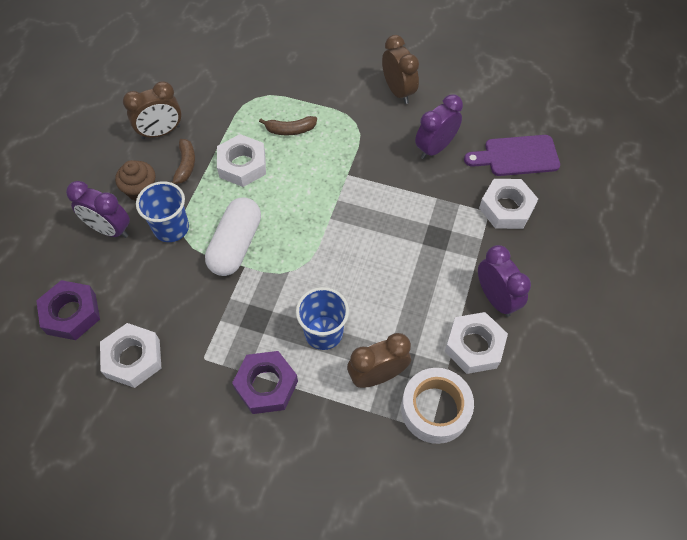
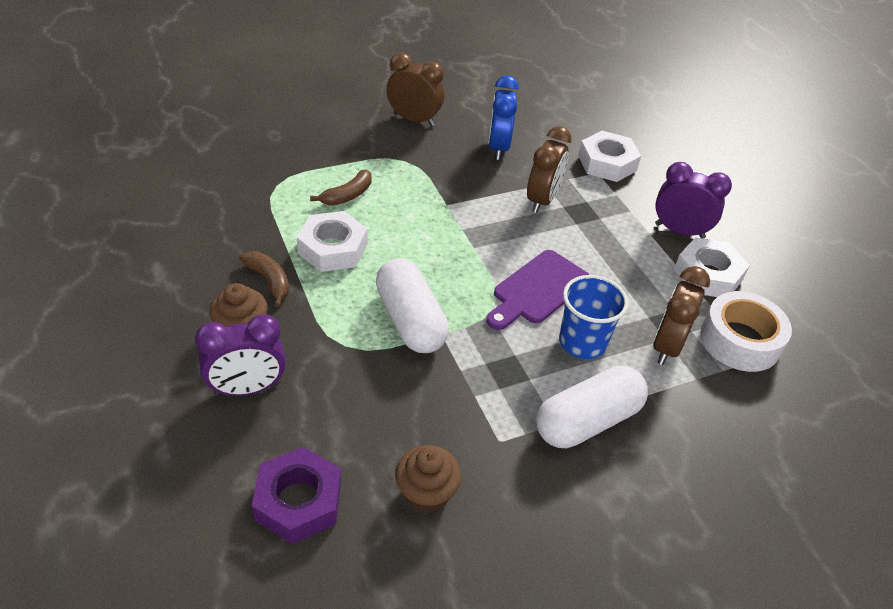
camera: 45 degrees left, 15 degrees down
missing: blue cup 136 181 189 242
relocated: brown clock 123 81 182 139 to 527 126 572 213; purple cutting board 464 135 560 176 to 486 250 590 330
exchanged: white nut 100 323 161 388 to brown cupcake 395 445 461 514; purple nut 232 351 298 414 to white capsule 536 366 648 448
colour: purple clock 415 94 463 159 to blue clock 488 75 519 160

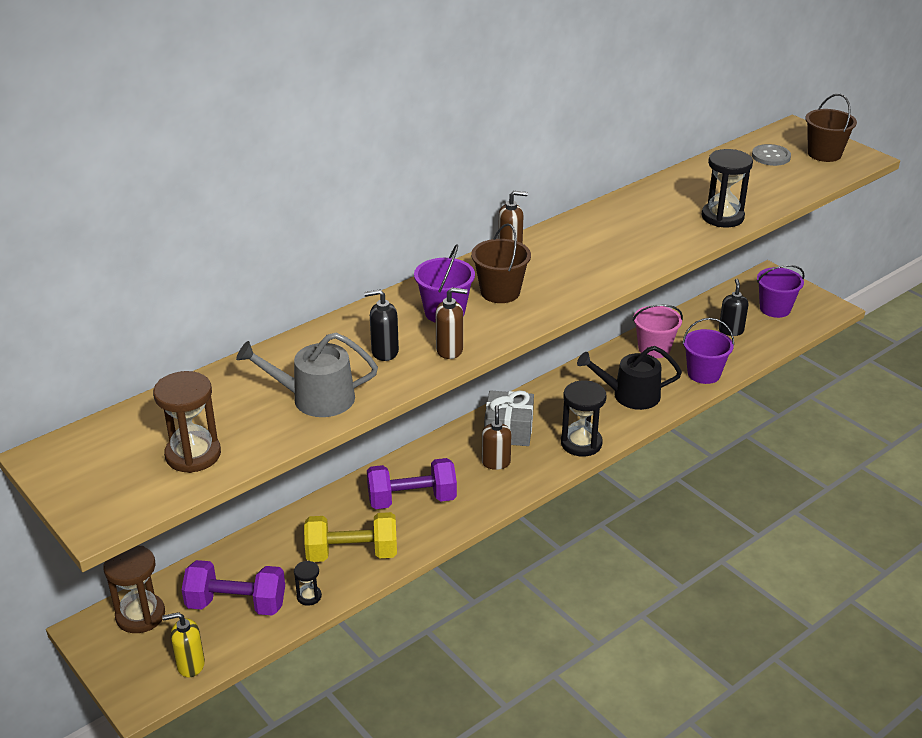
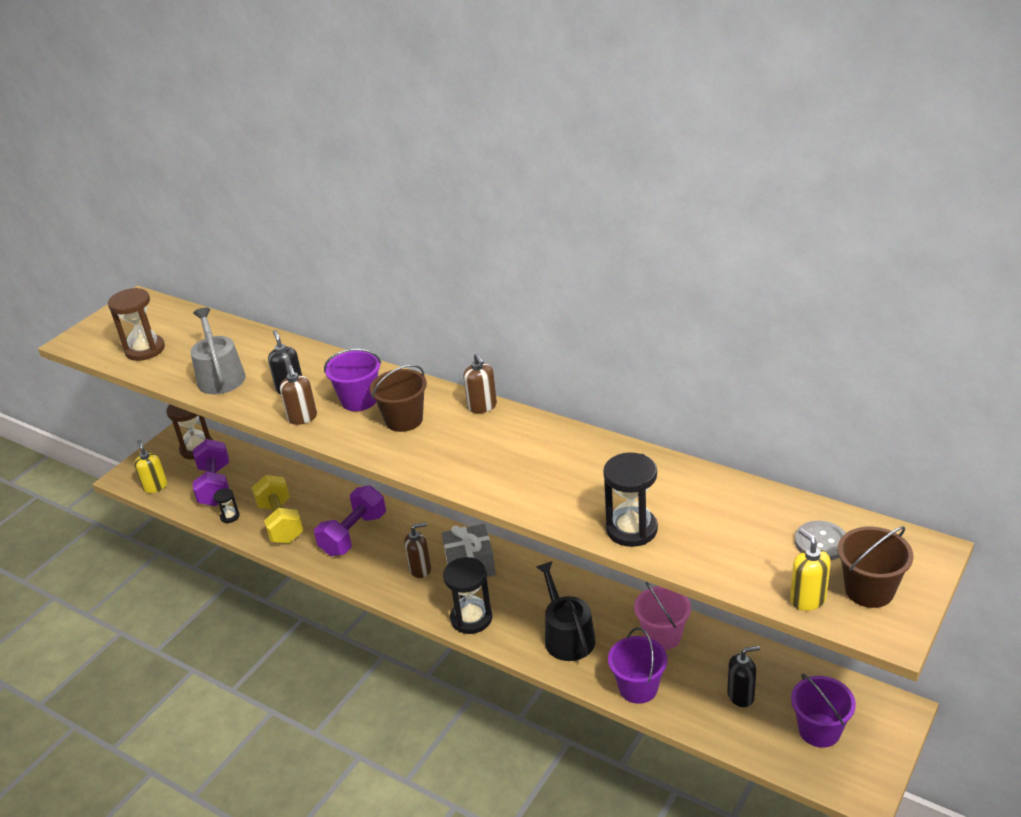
camera: 75 degrees right, 0 degrees up
appeared: yellow soap dispenser 790 528 831 611
spun: purple dumbbell 367 458 457 509 = 314 485 386 556 60 degrees clockwise

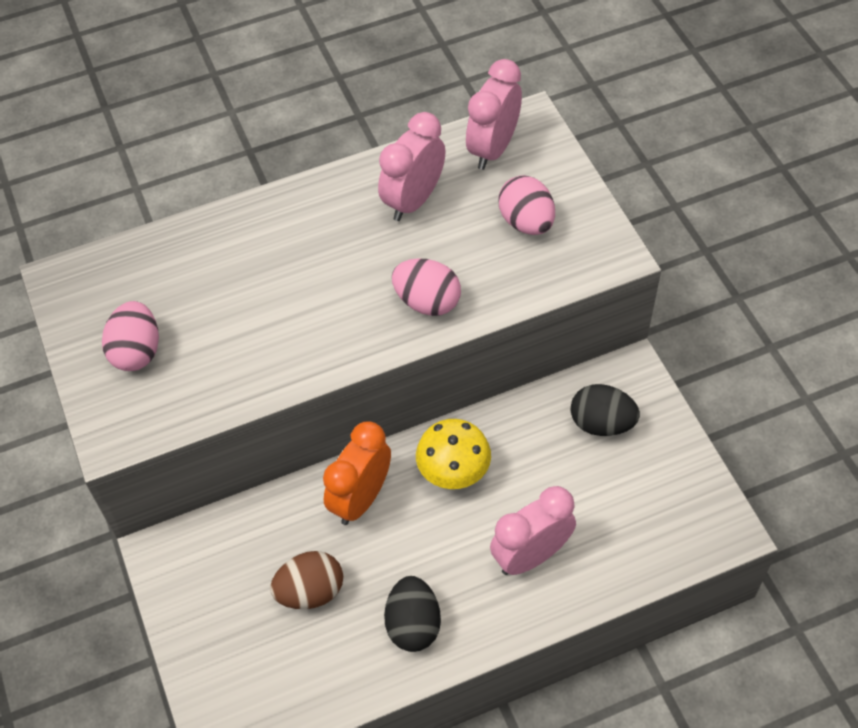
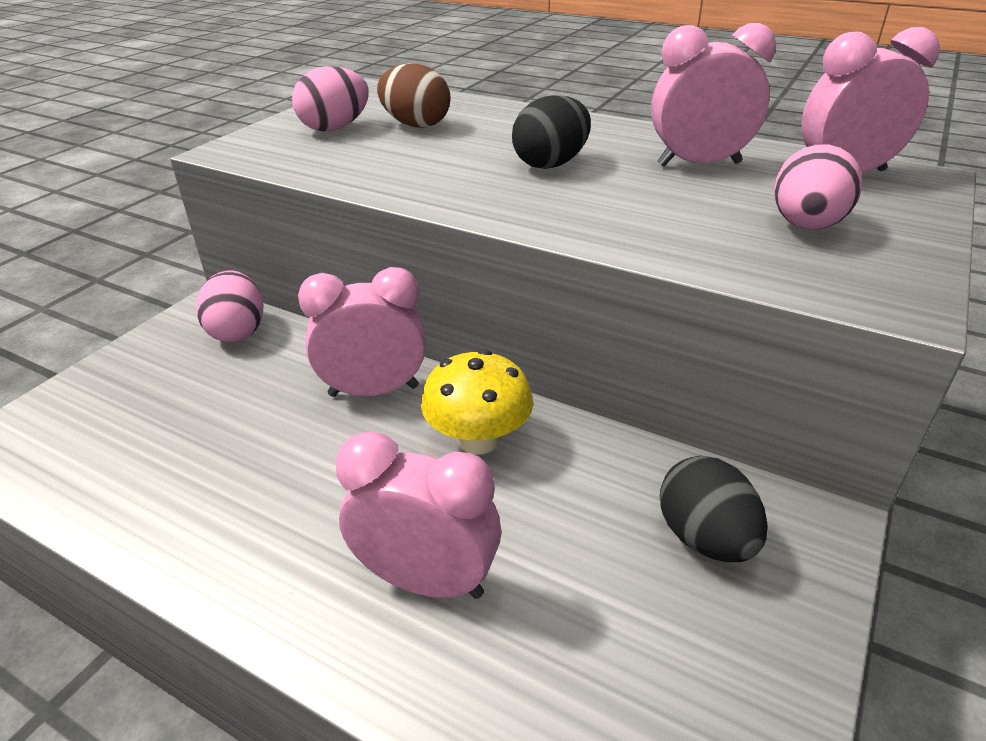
camera: 50 degrees right, 20 degrees down
relocated: brown egg 270 551 343 609 to 377 63 451 128; black egg 384 576 441 652 to 512 95 591 169; pink egg 392 258 461 316 to 196 270 264 342
colour: orange clock 323 421 391 525 to pink clock 298 267 426 397

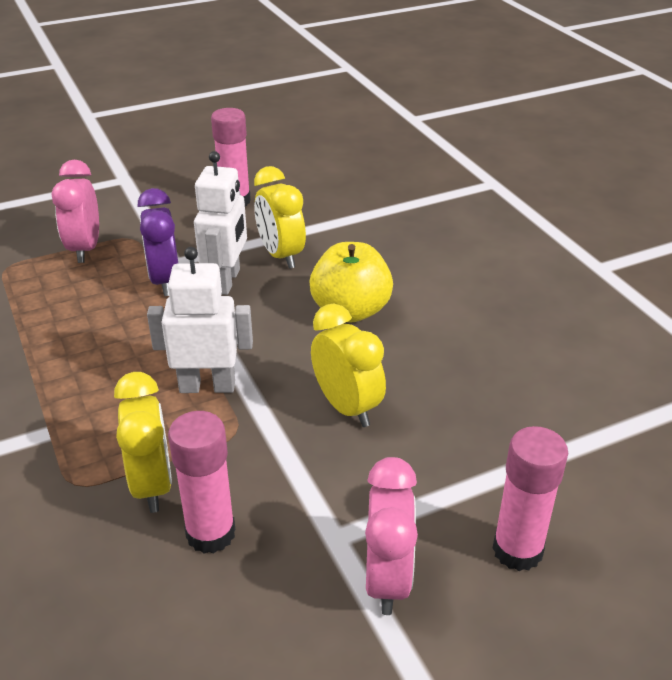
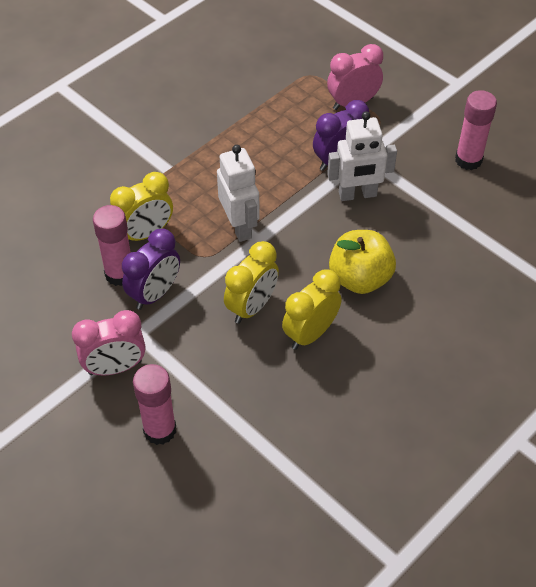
camera: 70 degrees right, 15 degrees up
appeared: purple clock 122 229 180 310
relocated: yellow clock 254 166 306 269 to 282 269 341 350

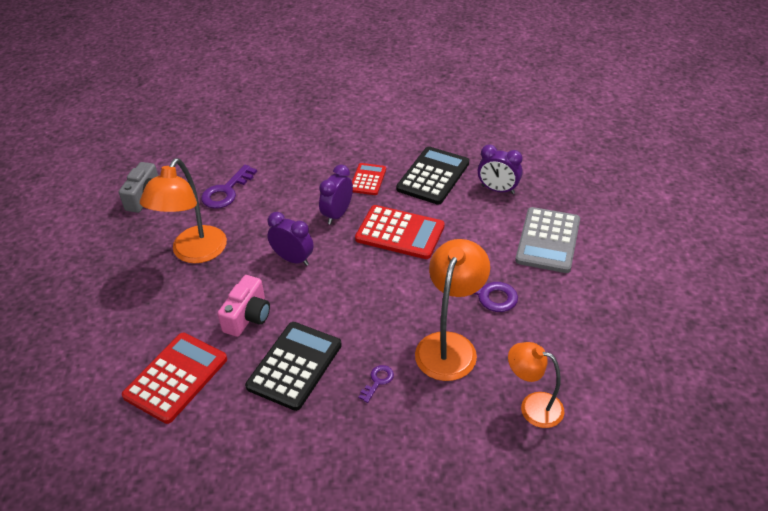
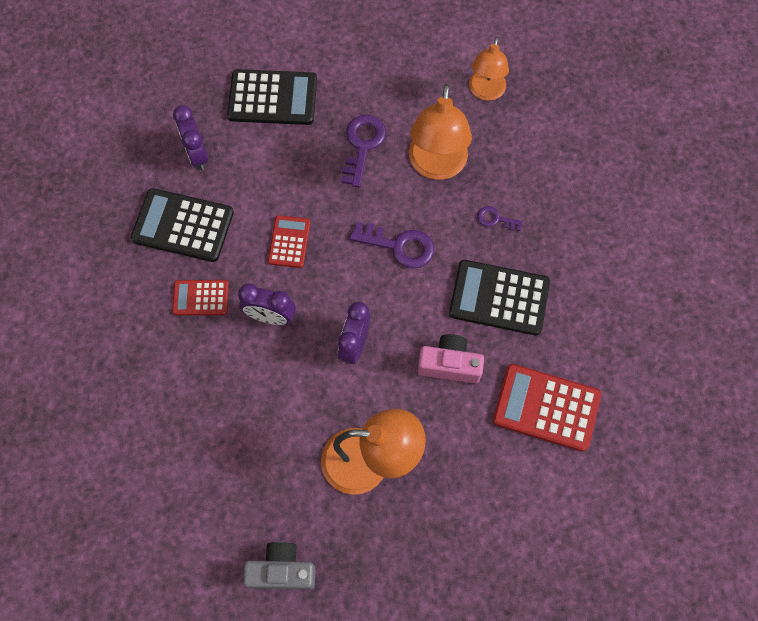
camera: 105 degrees left, 25 degrees up
relocated: purple key 201 165 257 209 to 350 222 434 268
colour: grey calculator 515 207 580 273 to black calculator 227 69 317 125
spun: orange lamp 415 239 490 381 = 409 84 472 180 90 degrees counterclockwise; purple clock 478 145 523 194 = 173 105 209 170 150 degrees clockwise
size: red calculator 355 205 445 259 = 268 215 310 268 x0.58

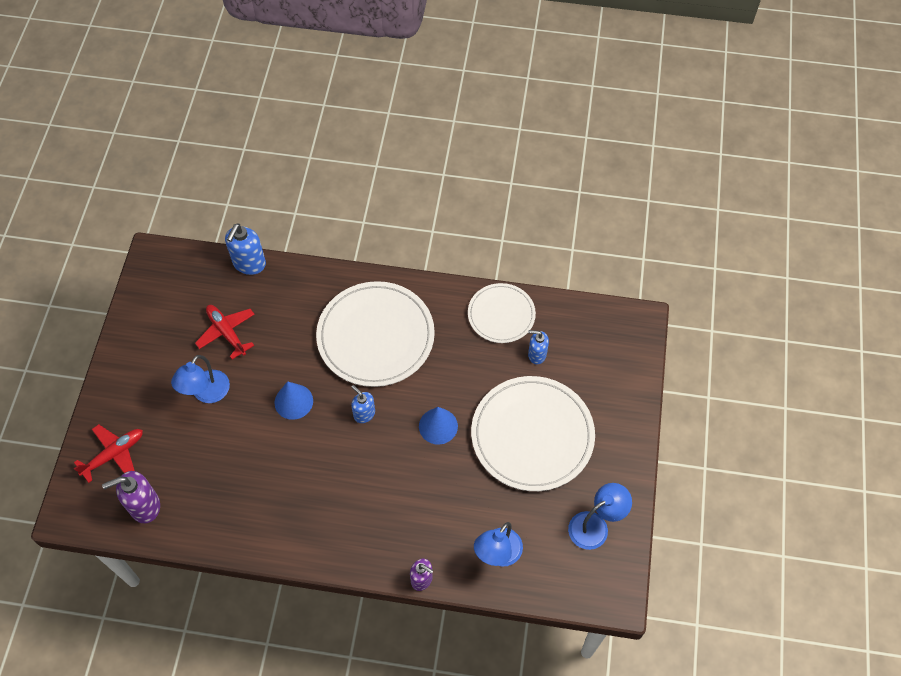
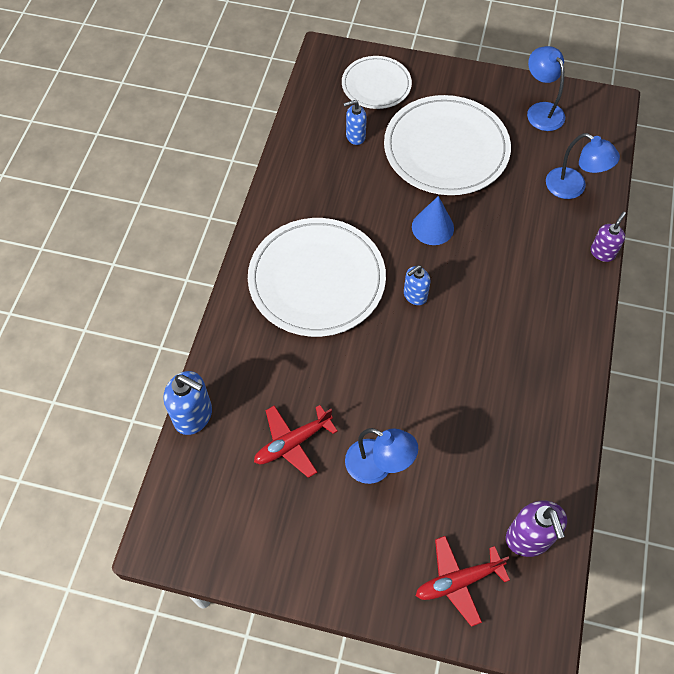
camera: 85 degrees left, 0 degrees up
missing: blue cone 274 381 313 420
relocated: white plate 468 283 536 343 to 342 56 412 109
spun: red plane 74 424 143 483 = 416 536 510 627 75 degrees counterclockwise; blue soap dispenser 528 330 549 364 = 344 100 367 145 60 degrees clockwise

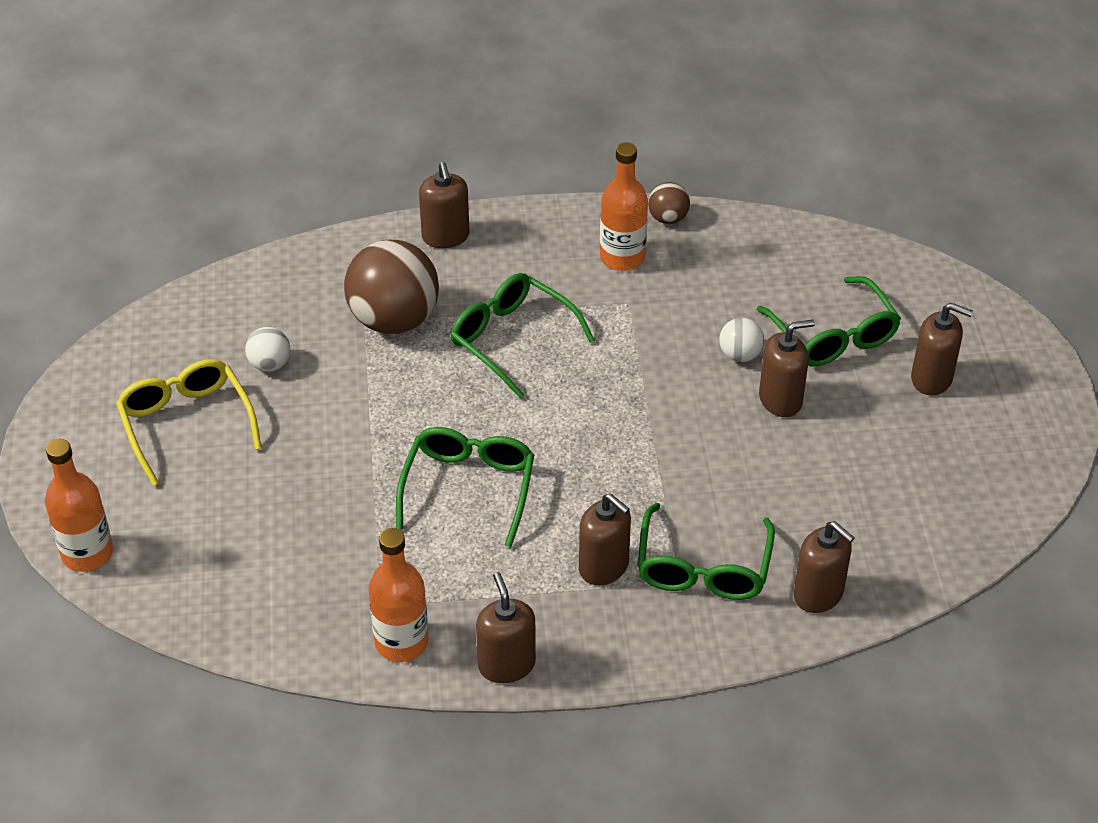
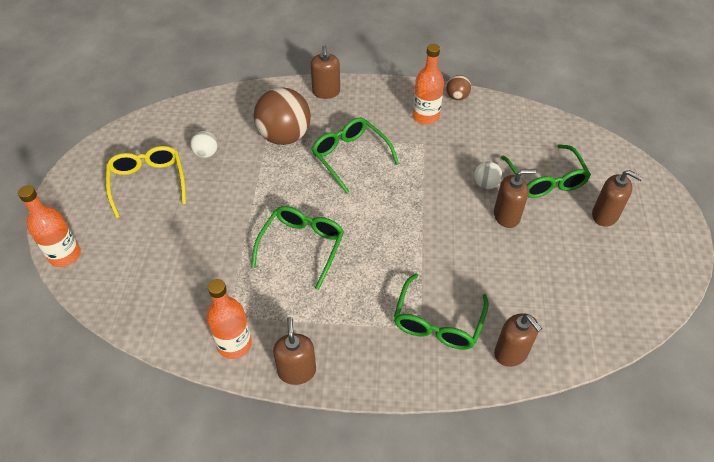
camera: 10 degrees right, 5 degrees up
missing: brown soap dispenser 579 494 631 585

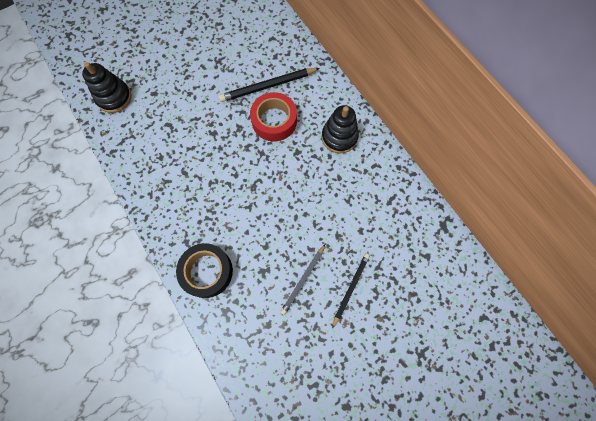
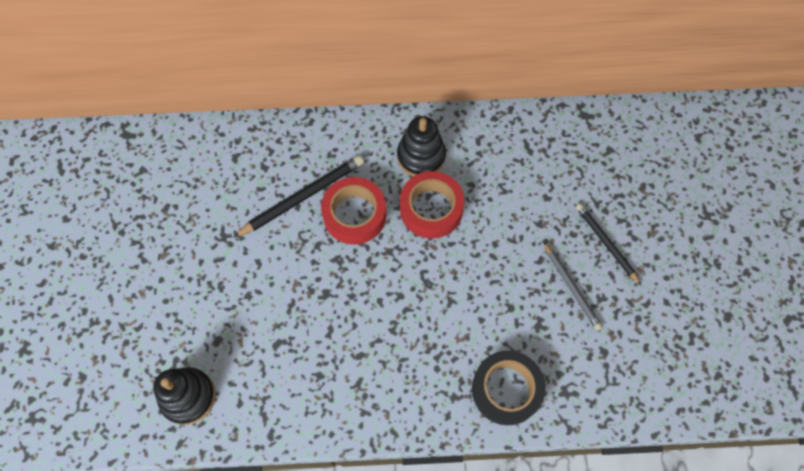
camera: 60 degrees left, 5 degrees down
appeared: red tape 400 171 465 239
spun: black pencil 219 68 320 102 = 233 155 364 238 135 degrees counterclockwise

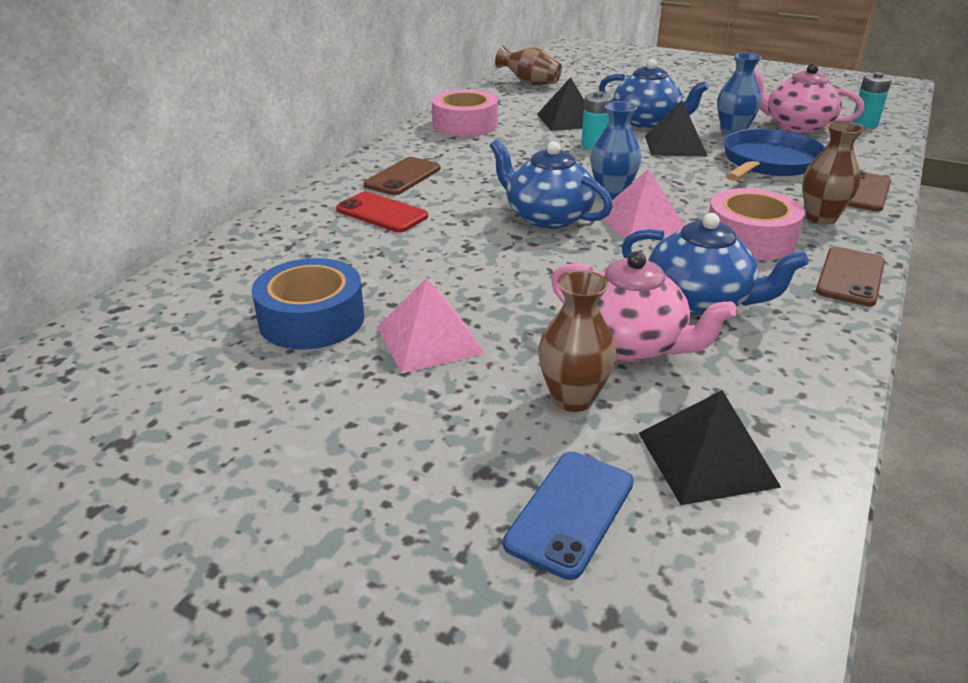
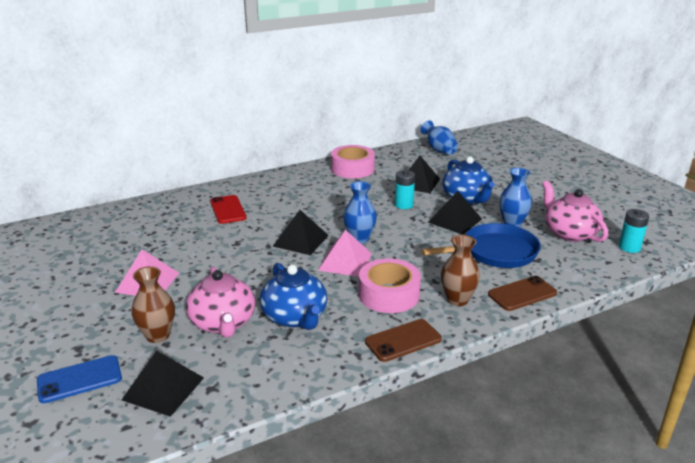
camera: 35 degrees right, 5 degrees down
missing: blue tape 252 258 365 349; brown phone 364 157 440 195
exchanged: blue teapot 490 139 613 229 to black pyramid 273 210 329 255
colour: brown vase 495 46 562 85 to blue vase 420 121 458 155

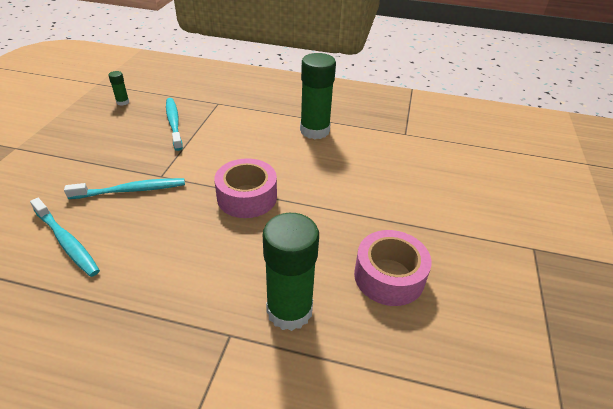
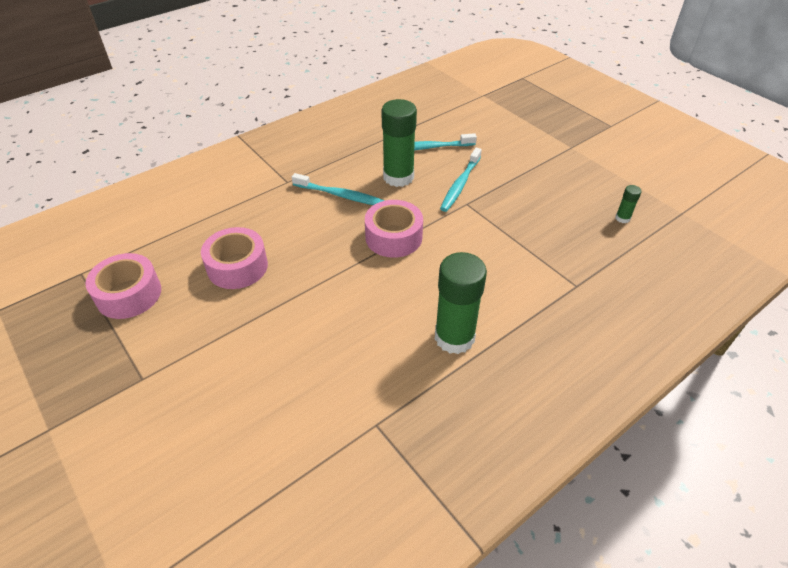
camera: 130 degrees right, 5 degrees up
appeared: pink tape 86 253 161 319
relocated: turquoise toothbrush 166 98 183 151 to 292 173 385 205; green glue stick 263 213 319 331 to 381 99 417 187

